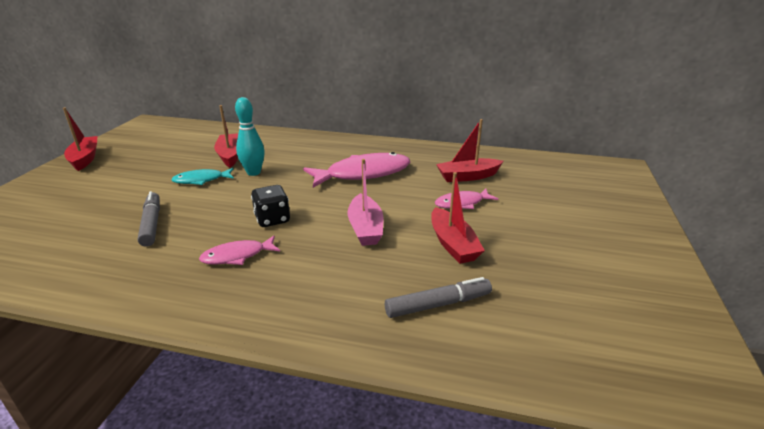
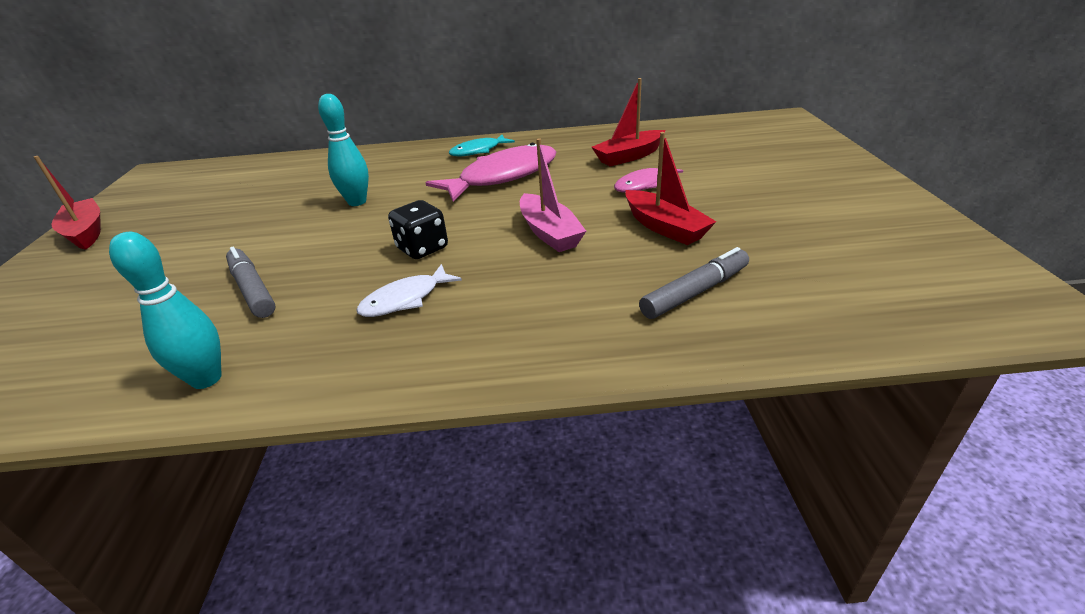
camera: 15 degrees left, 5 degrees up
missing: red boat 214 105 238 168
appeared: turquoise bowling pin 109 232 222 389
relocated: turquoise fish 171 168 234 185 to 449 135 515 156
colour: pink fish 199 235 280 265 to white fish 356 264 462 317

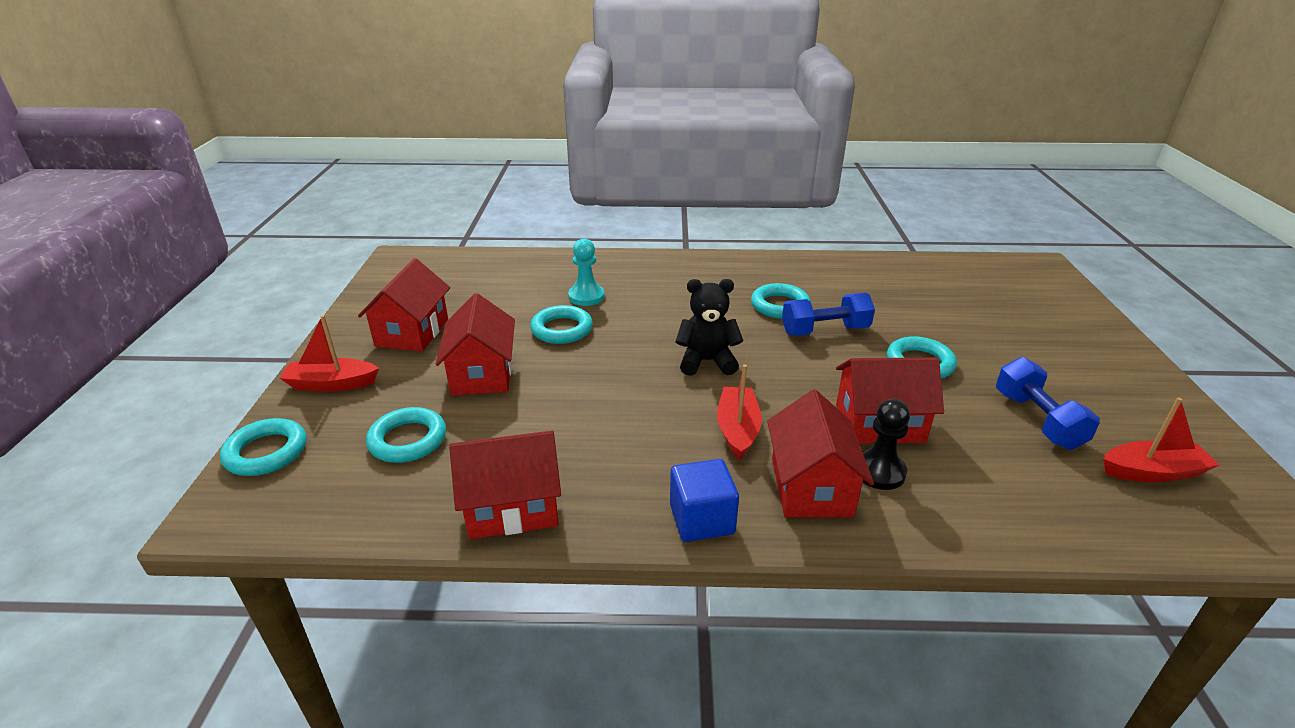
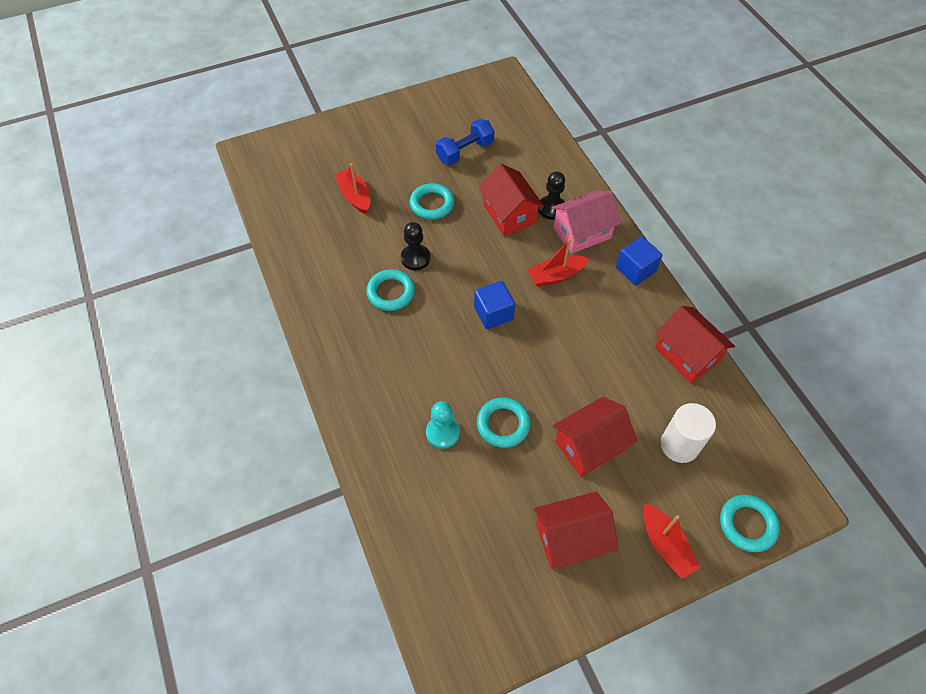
camera: 115 degrees left, 25 degrees up
relocated: red boat 1103 398 1220 482 to 335 163 370 214
exchanged: turquoise ring 366 407 446 463 to white cylinder 661 403 716 463; black teddy bear 676 279 743 376 to blue cube 474 281 515 329; blue dumbbell 782 293 875 336 to black pawn 401 222 430 270
colour: red house 767 390 874 517 to pink house 552 191 621 254

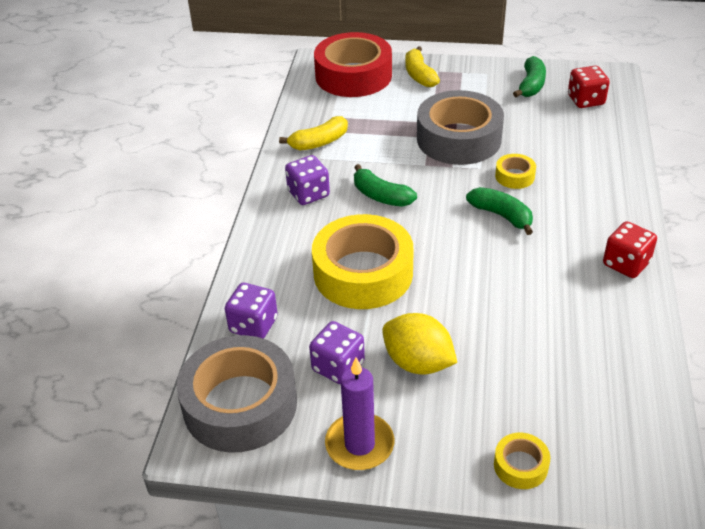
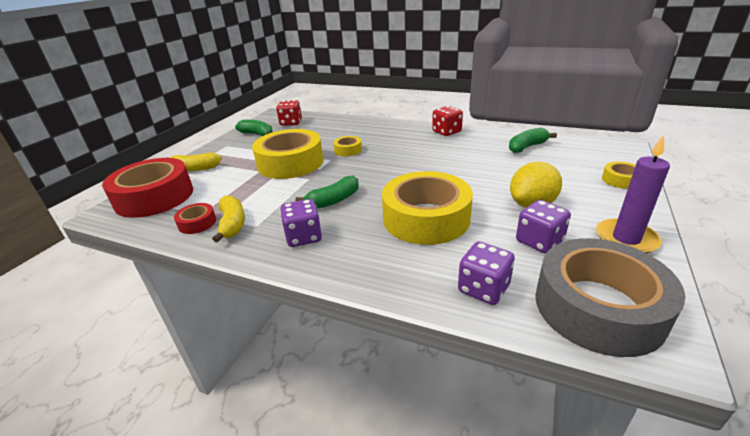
camera: 75 degrees left, 10 degrees down
appeared: red tape 174 203 216 234
relocated: green banana 466 187 533 235 to 509 128 557 153
colour: grey tape 417 90 504 165 to yellow tape 252 129 324 179

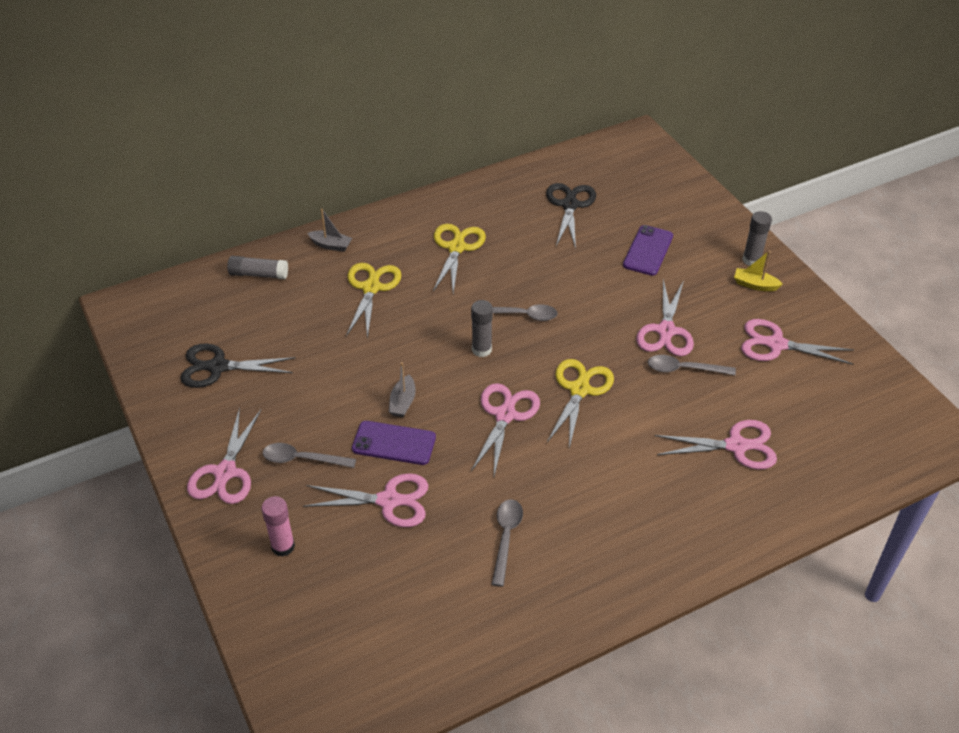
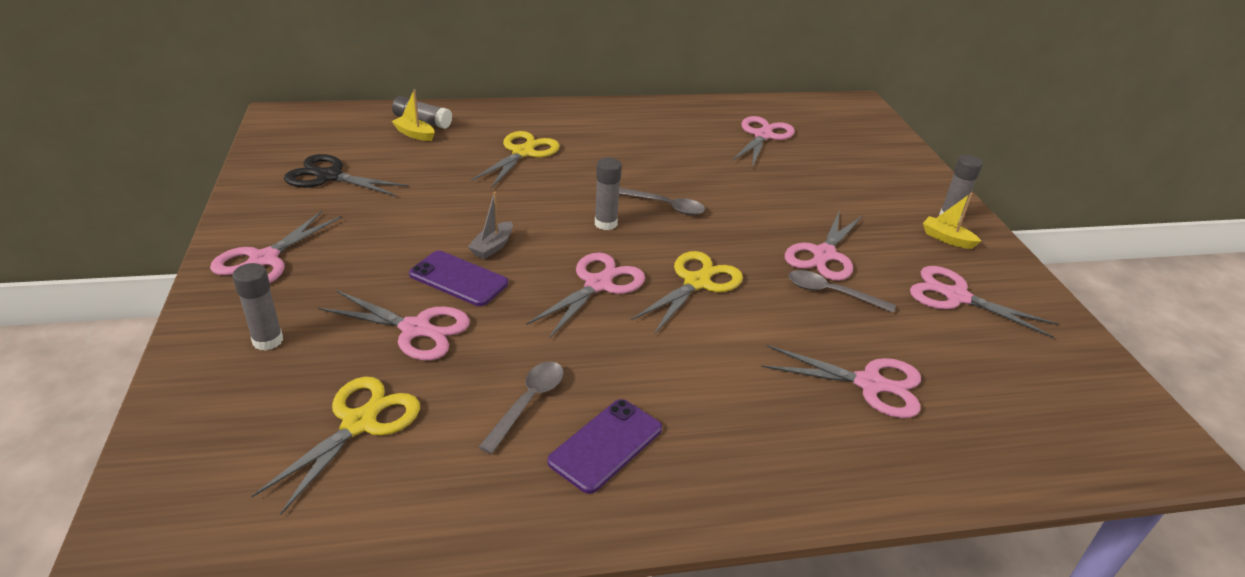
camera: 15 degrees right, 10 degrees down
missing: grey spoon 263 443 356 468; grey boat 308 209 352 252
appeared: yellow boat 392 89 434 141
relocated: yellow scissors 433 224 486 294 to 251 376 420 515; purple phone 623 225 673 276 to 547 399 662 494
colour: pink glue stick 261 496 295 557 to grey glue stick 232 263 283 351; black scissors 546 183 596 249 to pink scissors 732 116 795 167

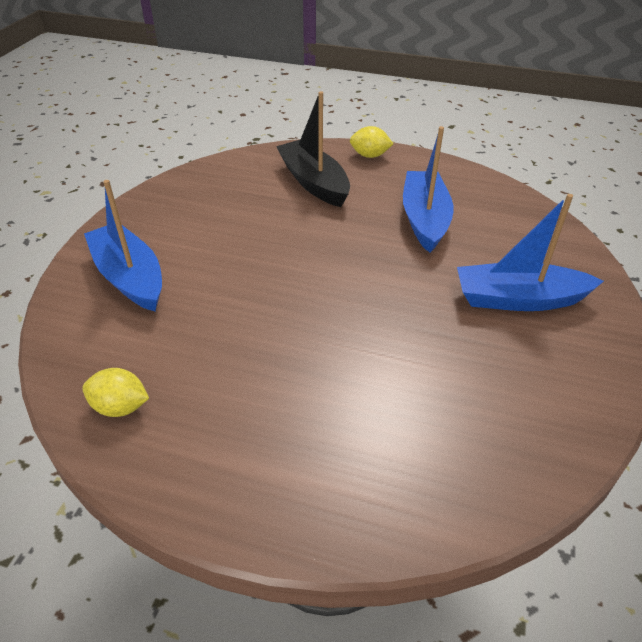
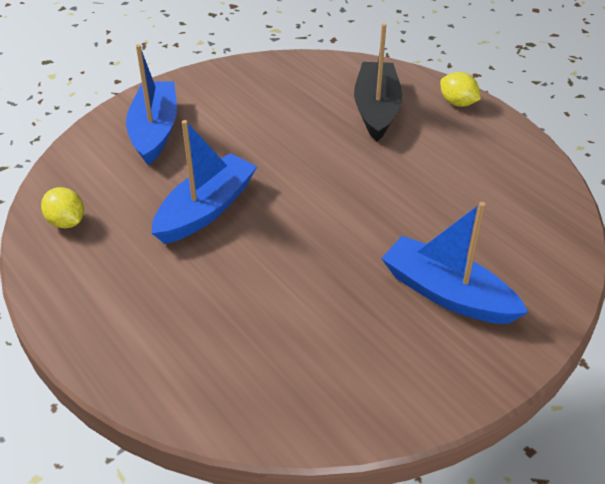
camera: 35 degrees right, 0 degrees up
relocated: blue boat 403 126 454 253 to 152 120 257 244

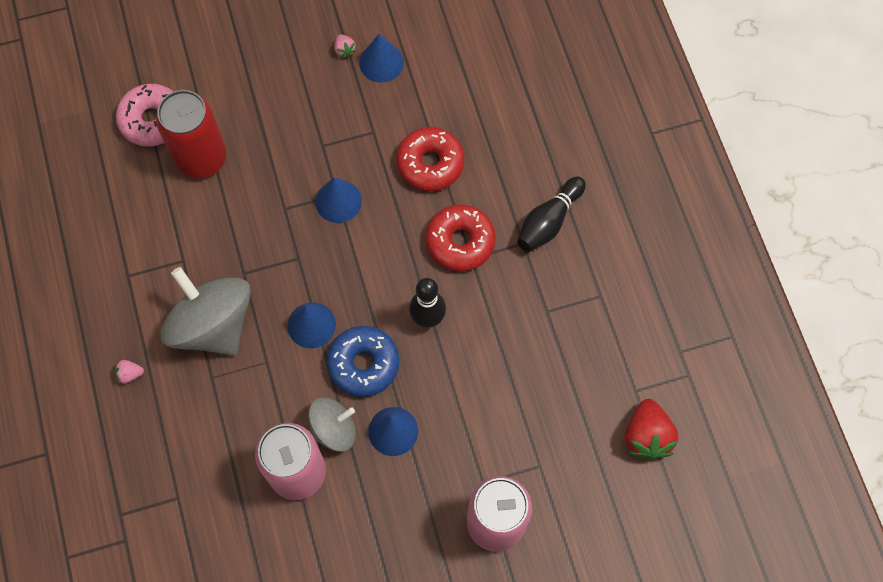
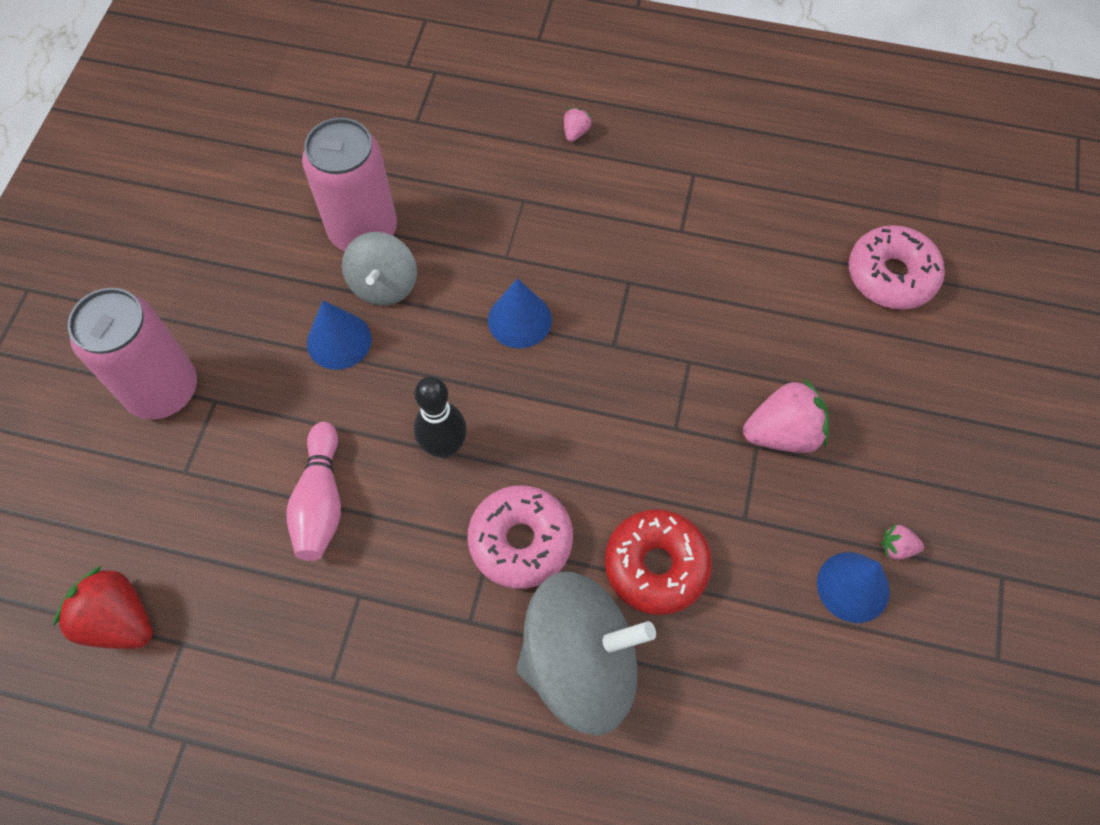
camera: 120 degrees right, 5 degrees down
missing: red can 156 90 227 178; blue cone 315 178 362 223; blue donut 327 326 399 397; black bowling pin 517 176 586 252
appeared: pink bowling pin 286 422 341 561; pink strawberry 743 378 829 453
relocated: grey spinning top 160 267 251 356 to 516 572 656 736
colour: red donut 426 205 496 271 to pink donut 467 485 573 589

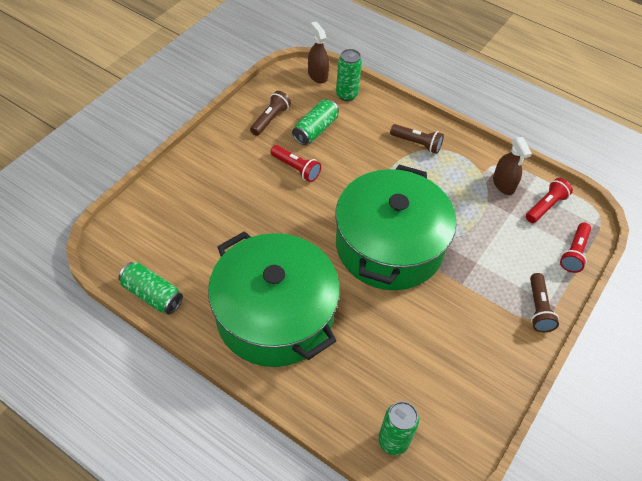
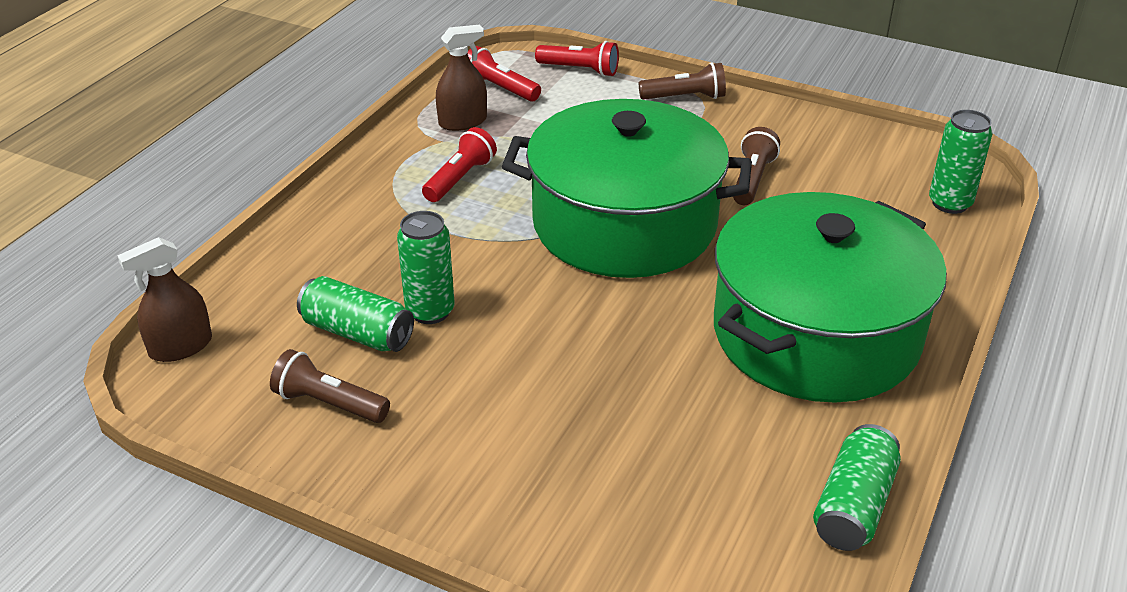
camera: 95 degrees left, 15 degrees down
relocated: red flashlight 271 145 321 182 to 422 127 497 202; green can 336 49 362 101 to 397 211 455 324; brown flashlight 390 124 444 154 to 733 127 780 205

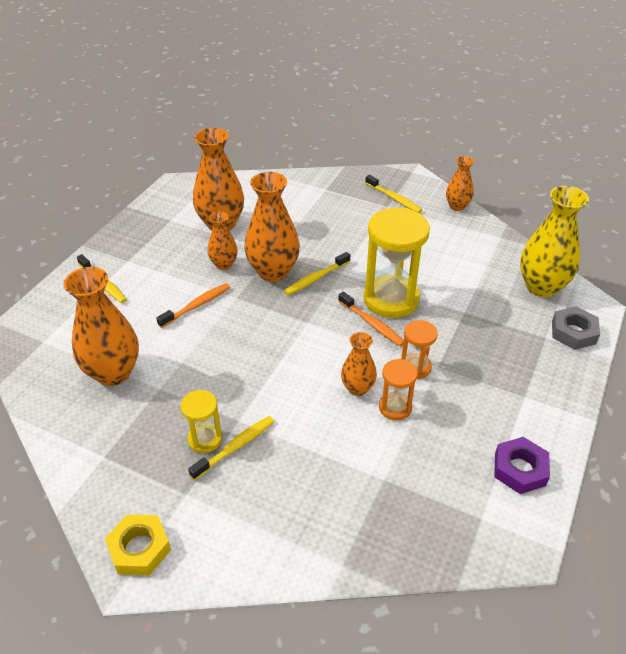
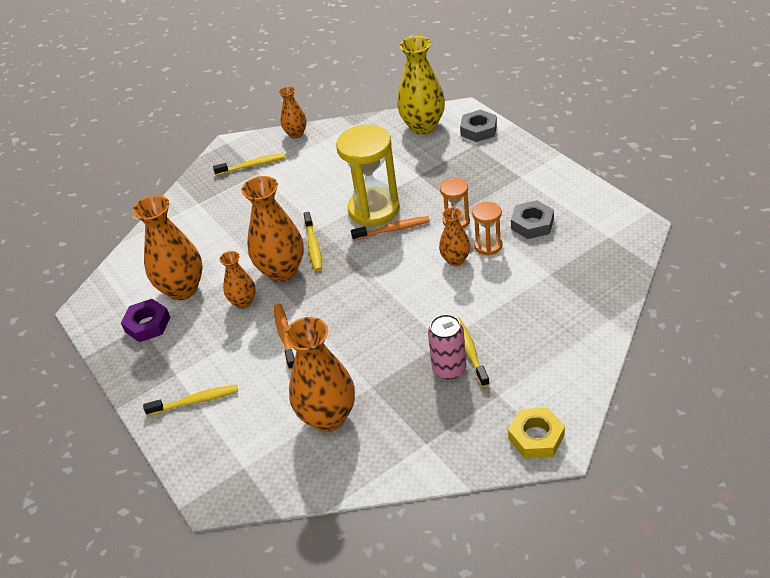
camera: 55 degrees left, 0 degrees up
appeared: grey nut 511 200 554 239
relocated: purple nut 494 437 550 494 to 121 299 170 342
exchanged: yellow hourglass 181 390 222 453 to pink can 428 314 466 379

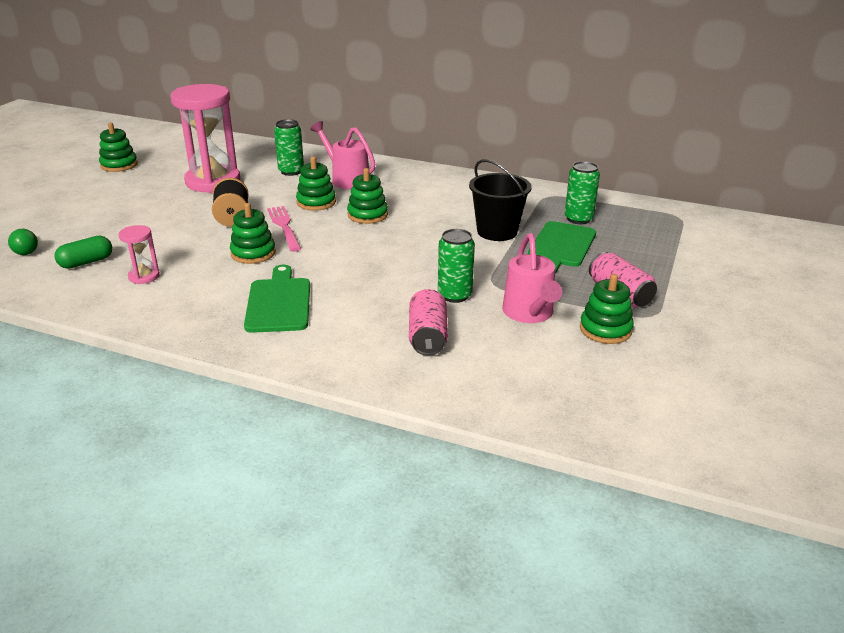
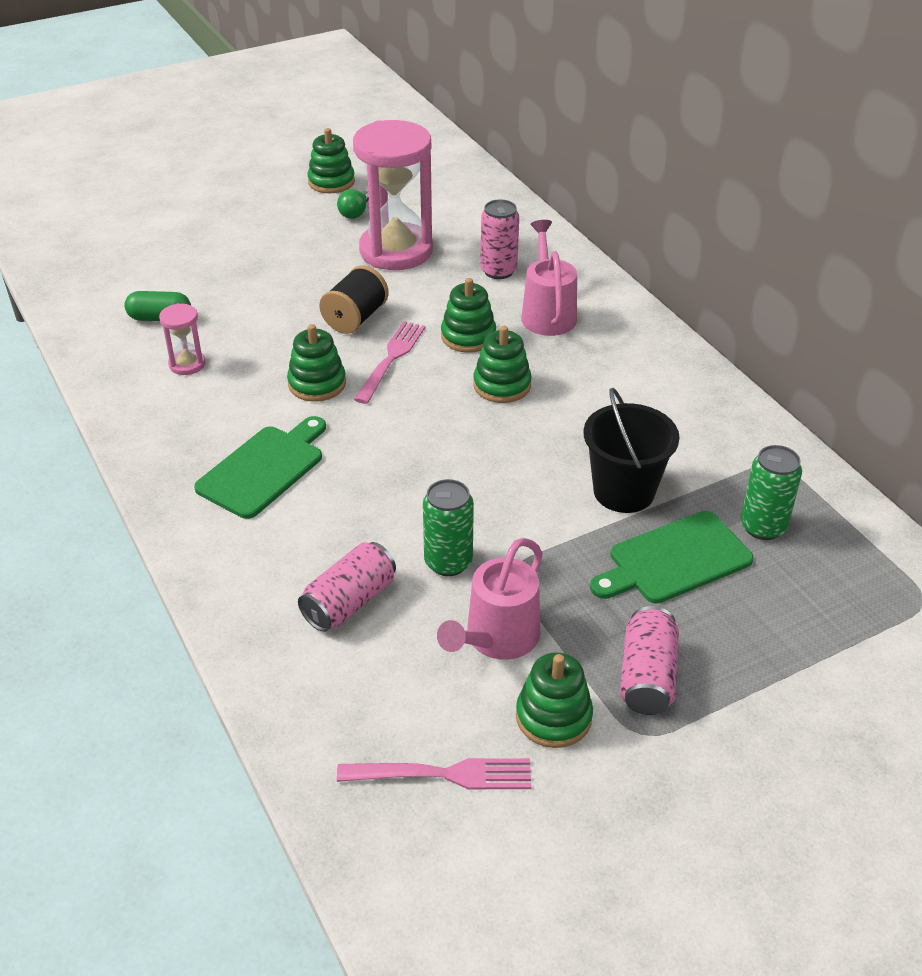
camera: 40 degrees right, 10 degrees up
appeared: pink fork 337 758 532 790
relocated: green light bulb 8 229 38 255 to 337 189 369 219
colour: green can 274 119 304 176 to pink can 480 199 519 279

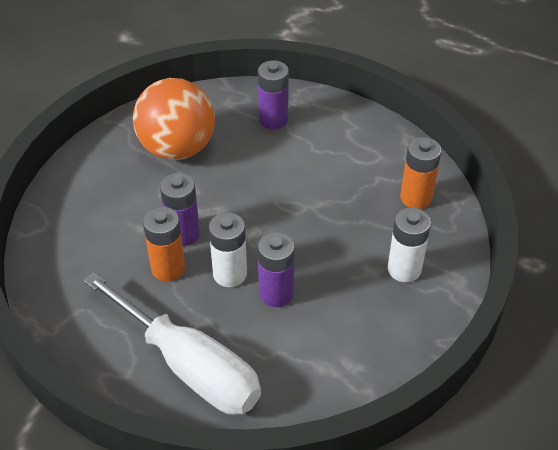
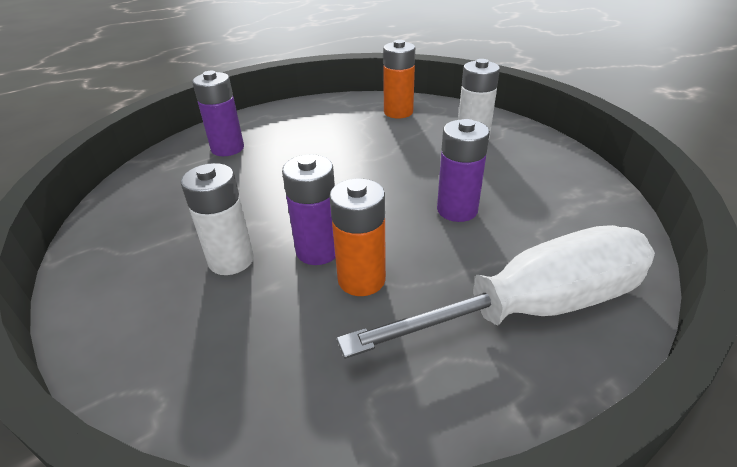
camera: 60 degrees left, 10 degrees down
missing: orange ball 133 78 215 160
relocated: white battery 209 212 247 287 to 181 163 254 275

